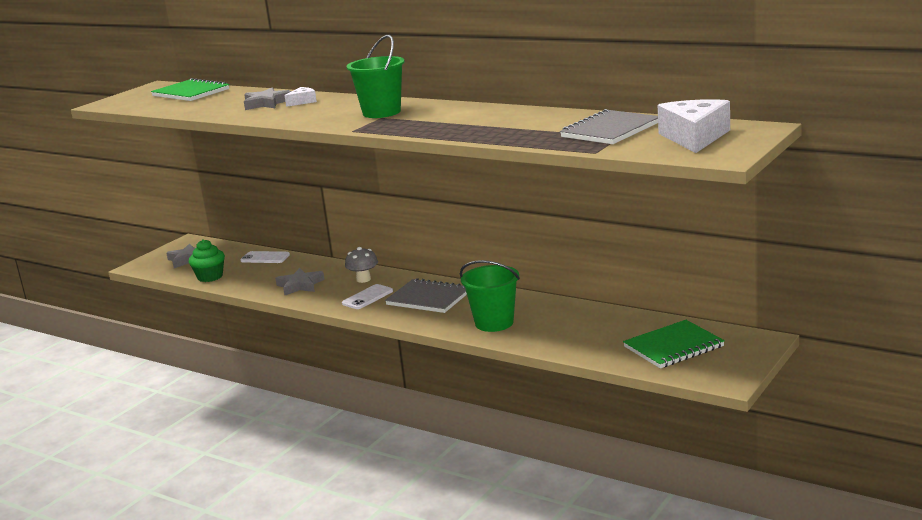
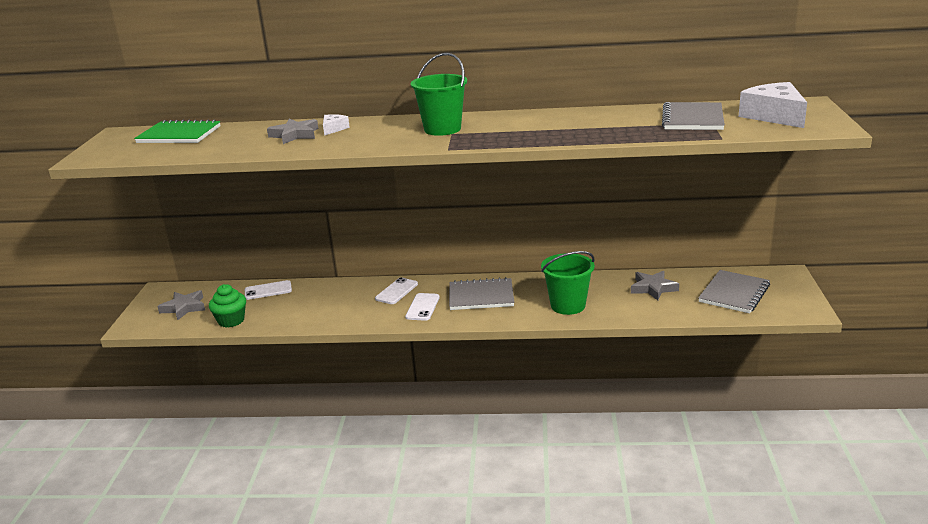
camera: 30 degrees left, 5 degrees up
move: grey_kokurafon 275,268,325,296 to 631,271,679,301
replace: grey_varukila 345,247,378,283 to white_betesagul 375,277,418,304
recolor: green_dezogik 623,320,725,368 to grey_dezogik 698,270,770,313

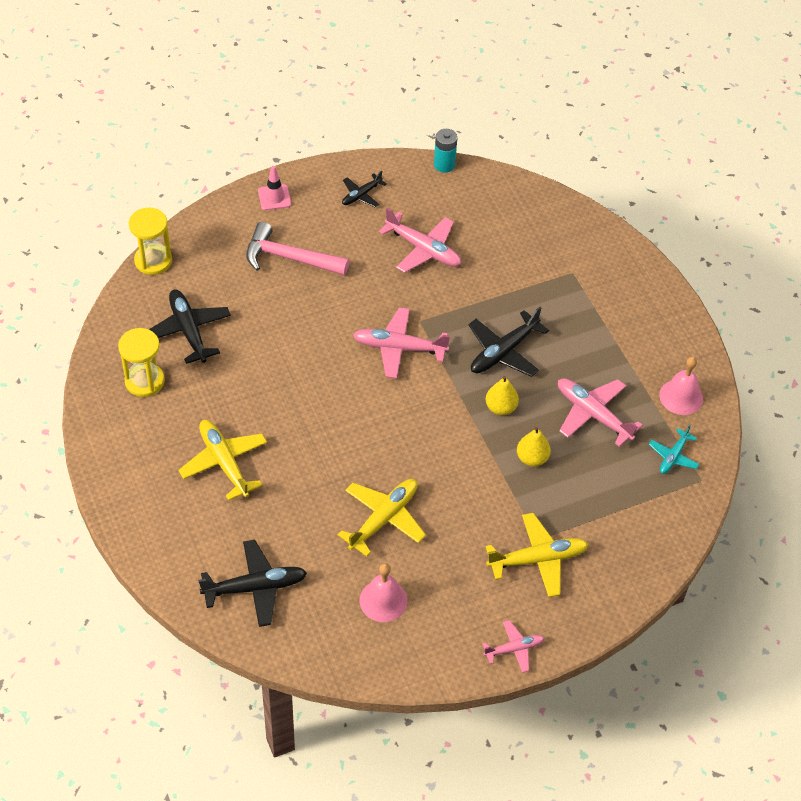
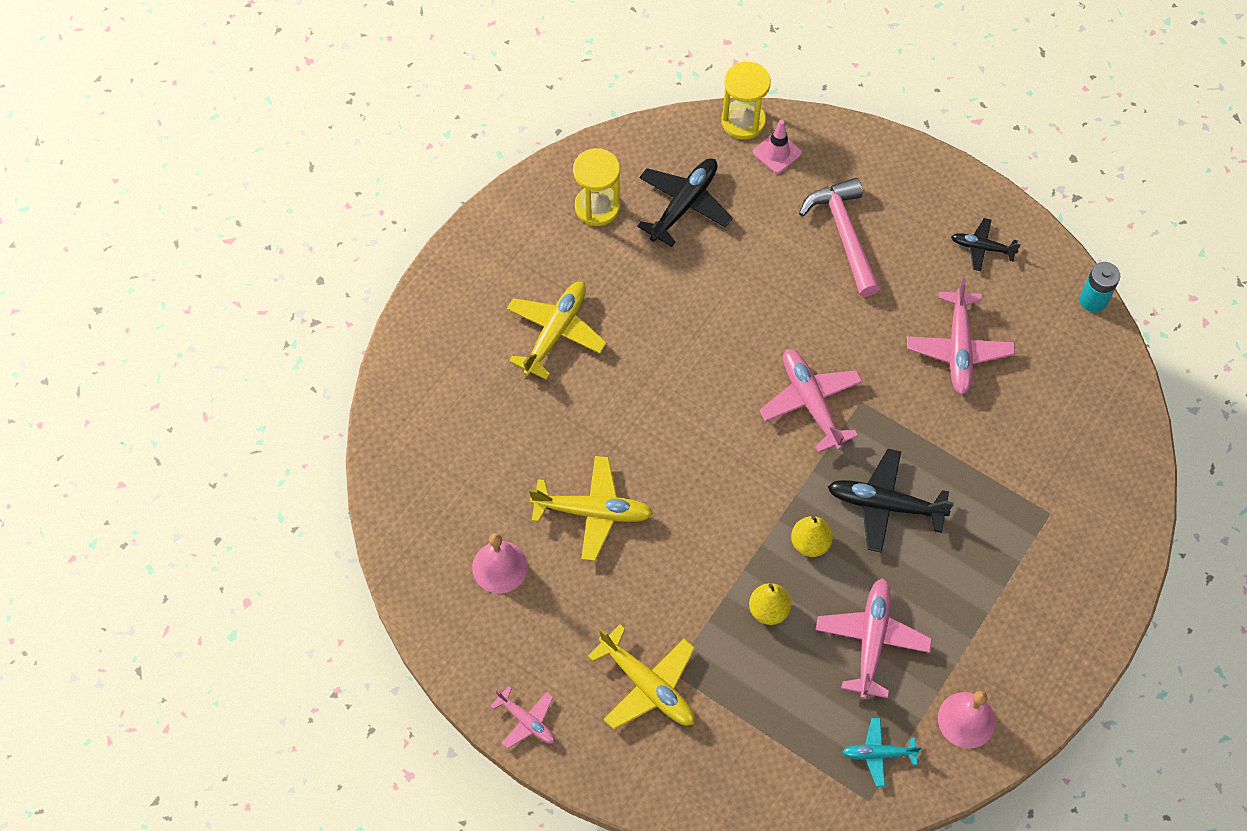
camera: 60 degrees right, 10 degrees up
delete: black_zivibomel 198,540,307,627
move: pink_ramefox 258,166,291,210 to 753,120,802,173

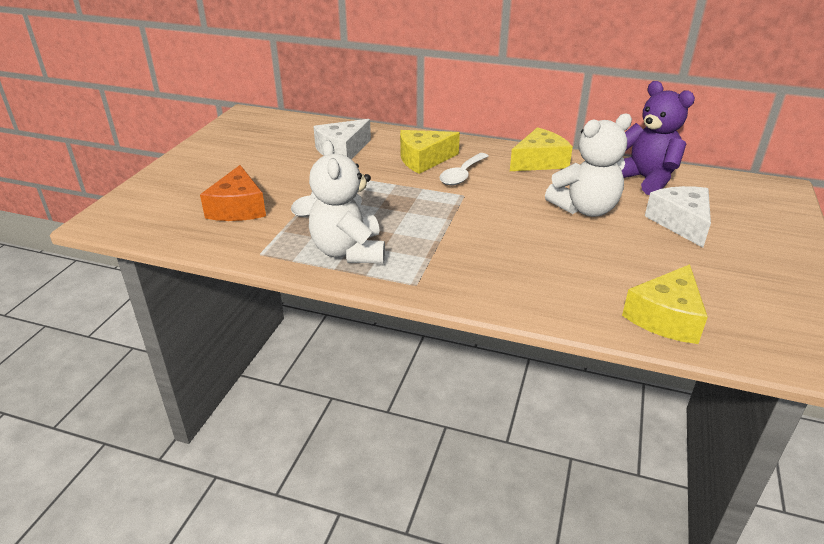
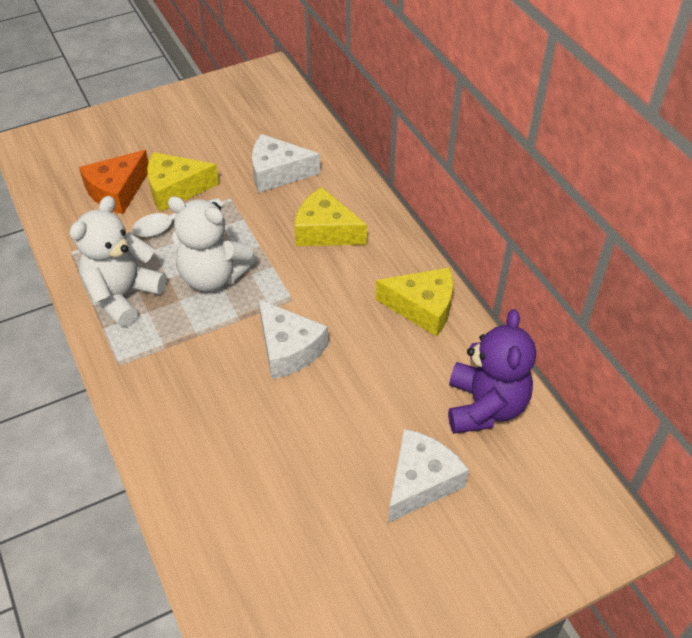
camera: 45 degrees right, 15 degrees up
delete: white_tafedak 439,153,488,186
insert: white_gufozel 259,299,328,379
move: yellow_gufozel 622,264,708,344 to 147,152,219,212; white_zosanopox 545,113,632,217 to 167,196,257,292

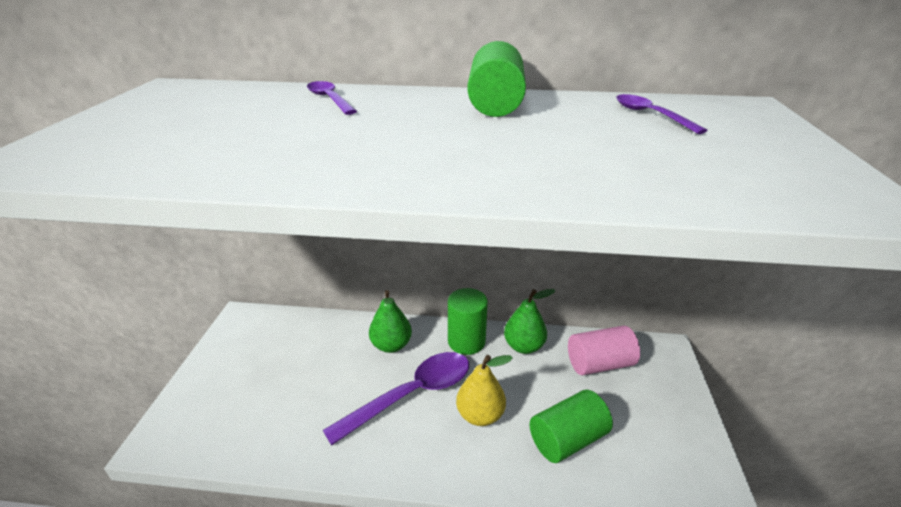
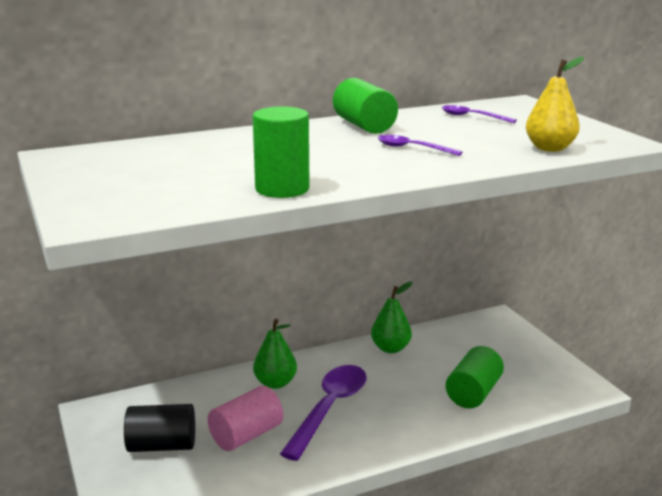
camera: 30 degrees left, 10 degrees down
insert: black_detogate 124,404,195,452
move: pink_detogate 568,326,640,375 to 208,386,283,451; green_detogate 448,288,488,355 to 252,106,310,198; purple_tafedak 307,81,357,115 to 378,135,463,156; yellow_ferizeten 456,355,513,426 to 526,56,584,152

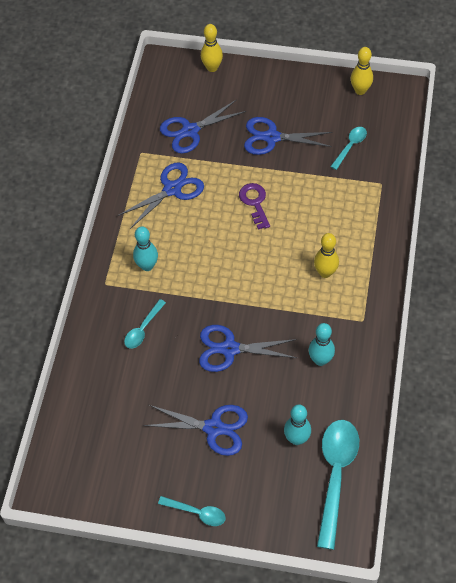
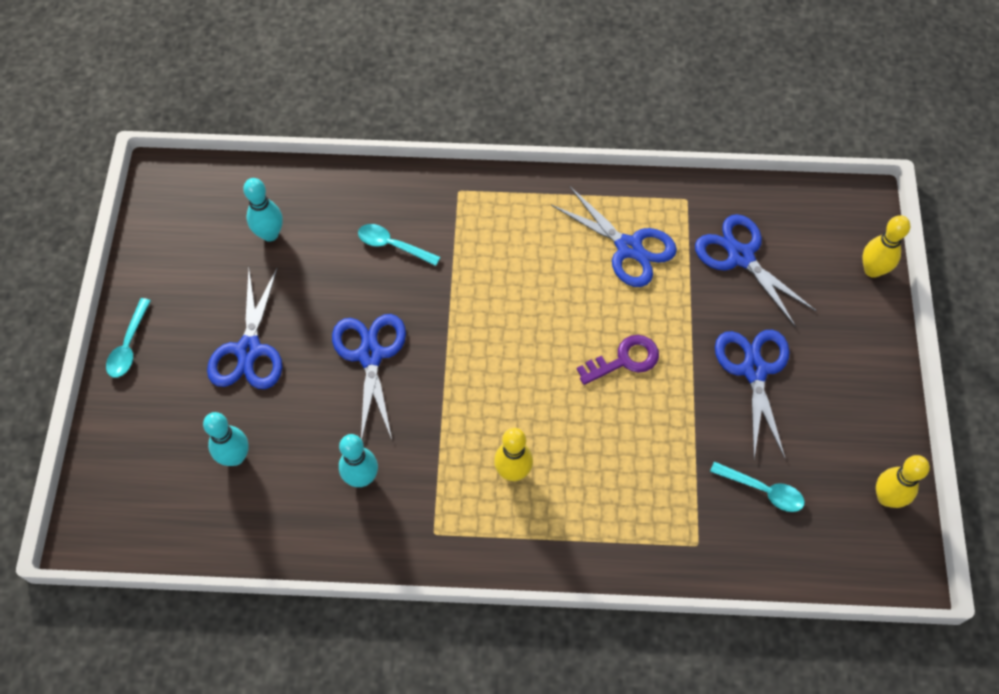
camera: 80 degrees right, 5 degrees up
delete: turquoise_tafedak 317,420,359,550
move: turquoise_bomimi 133,226,158,271 to 243,178,283,242

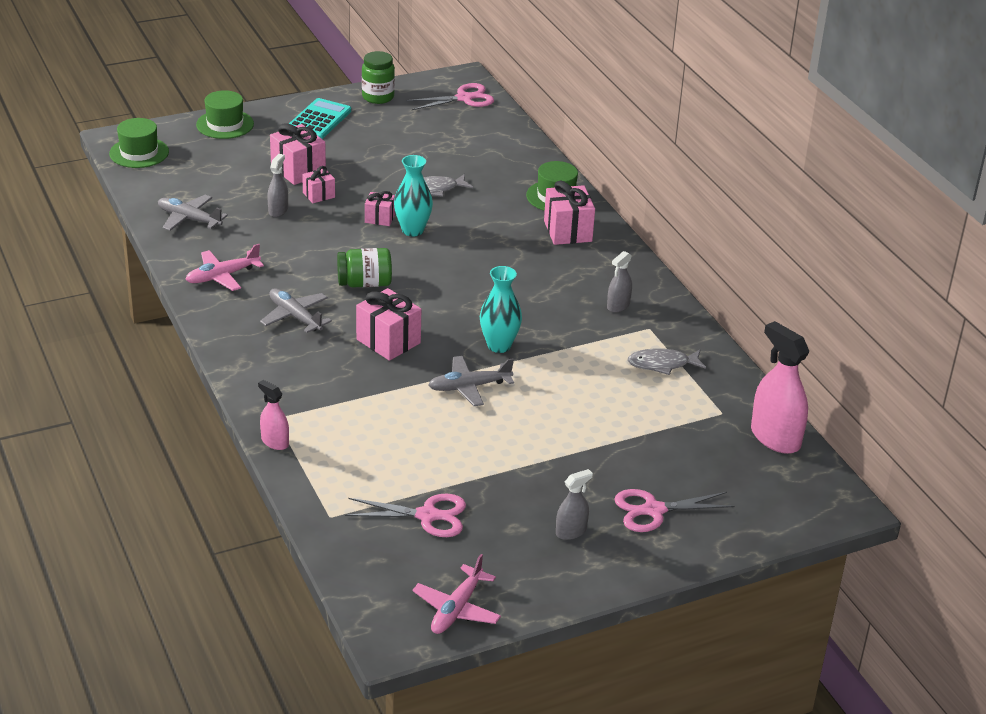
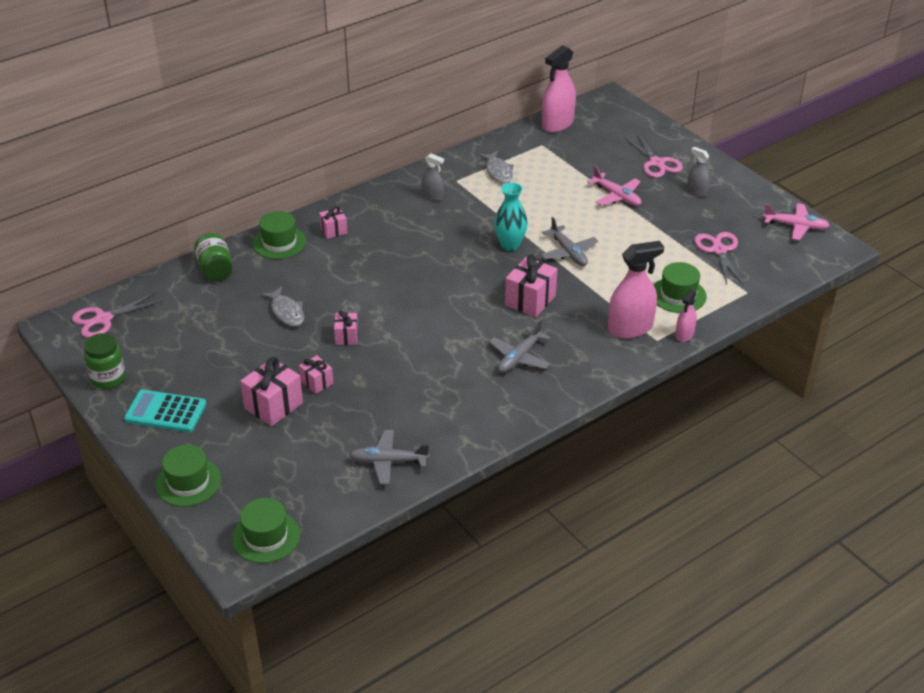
camera: 100 degrees left, 5 degrees up
delete: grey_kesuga 267,154,288,217; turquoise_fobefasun 394,155,433,237
insert: pink_kesuga 608,241,664,338; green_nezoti 654,262,707,313
move: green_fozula 337,248,392,287 to 194,233,232,281; pink_zivibomel 185,244,264,291 to 587,166,641,206
rotate: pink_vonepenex 406,83,494,110 = 72,292,163,338 90 degrees counterclockwise; grey_zivibomel 158,195,228,231 = 349,430,429,485 75 degrees clockwise
resize: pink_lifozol 544,181,595,245 = 319,206,347,239 x0.58

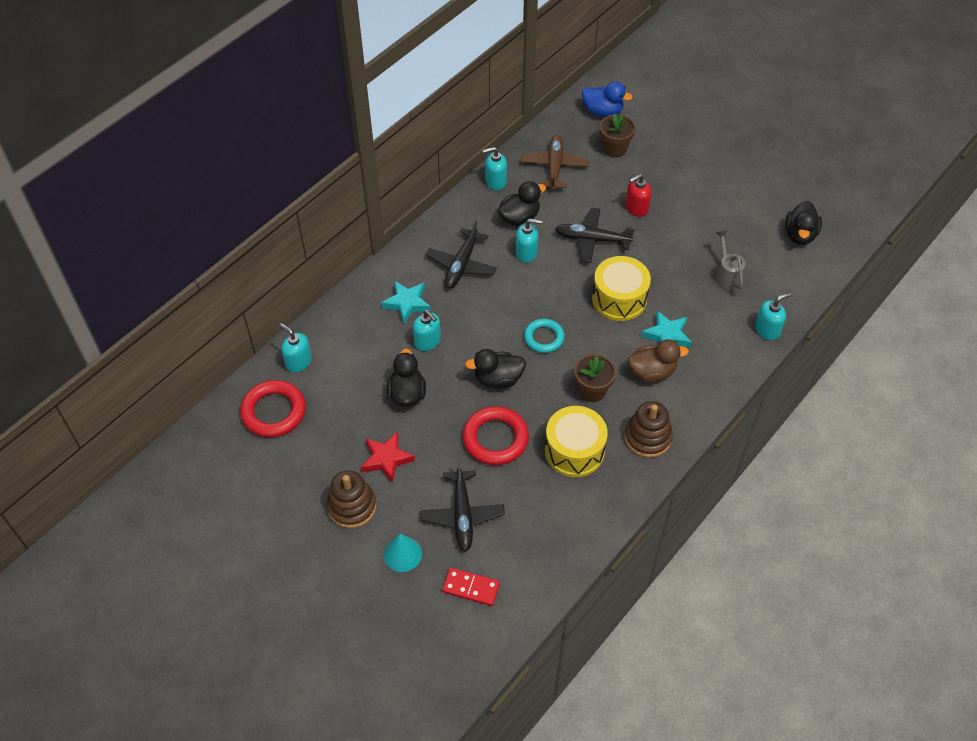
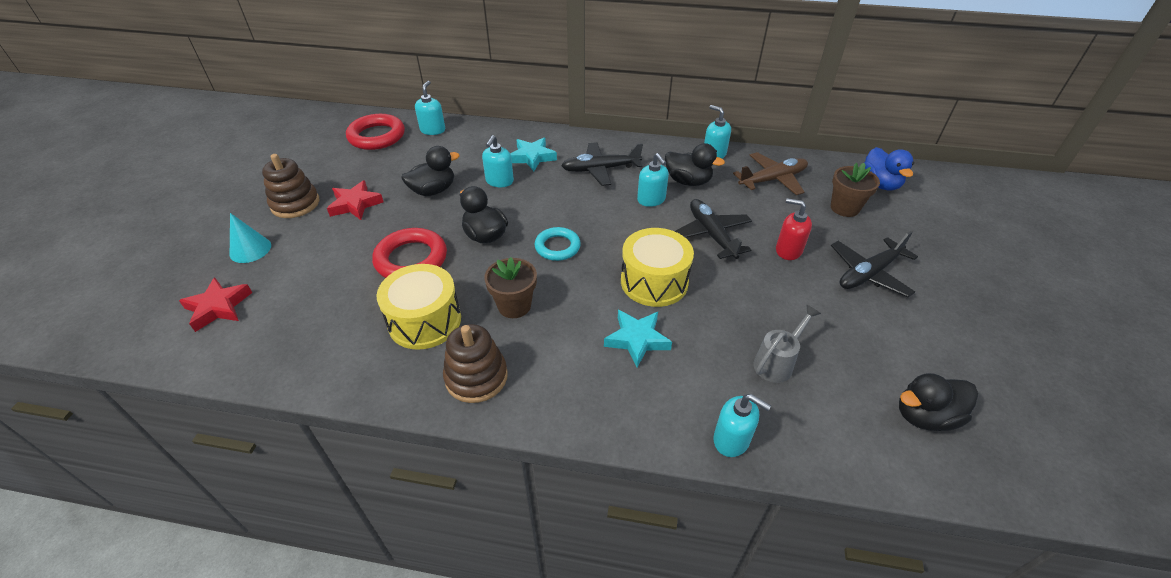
camera: 60 degrees right, 10 degrees down
delete: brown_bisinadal 628,339,689,382
move: black_zivibomel 420,460,505,551 to 831,231,918,297
replace: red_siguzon 442,568,500,606 to red_kokurafon 179,277,253,332

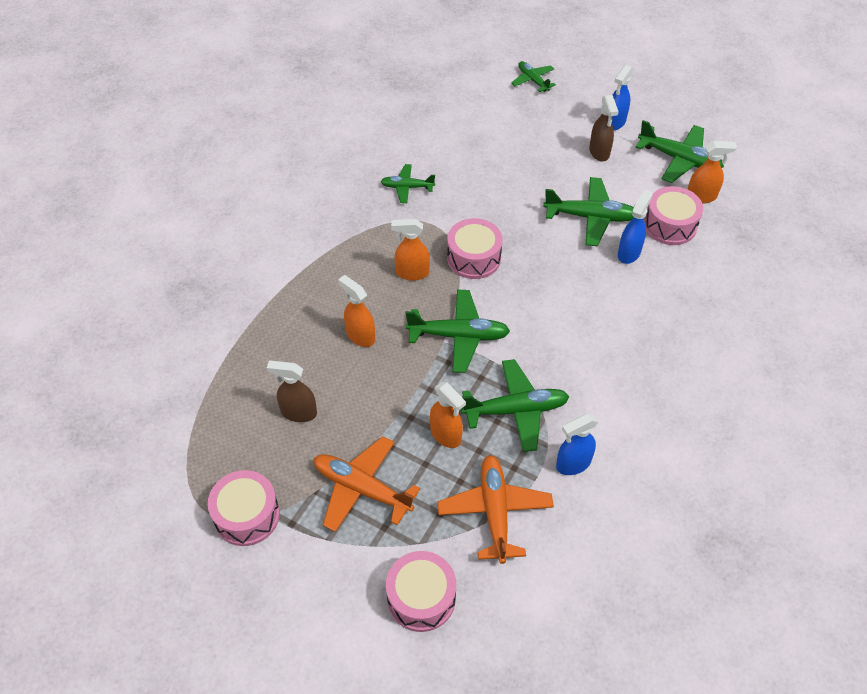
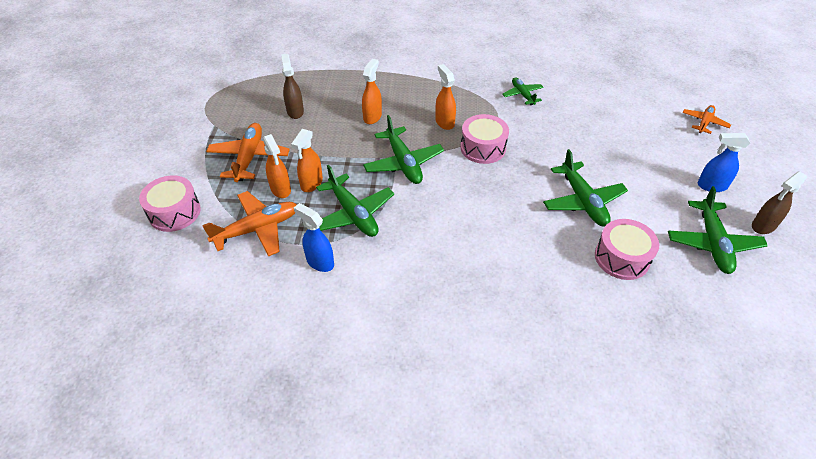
camera: 65 degrees right, 5 degrees down
delete: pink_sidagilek 208,470,280,546; blue_kesuga 618,190,653,264
move: orange_kesuga 688,141,737,204 to 263,134,291,198; brown_kesuga 589,95,619,161 to 752,171,807,234
recolor: green_zivibomel 511,61,556,92 to orange_zivibomel 683,105,731,134

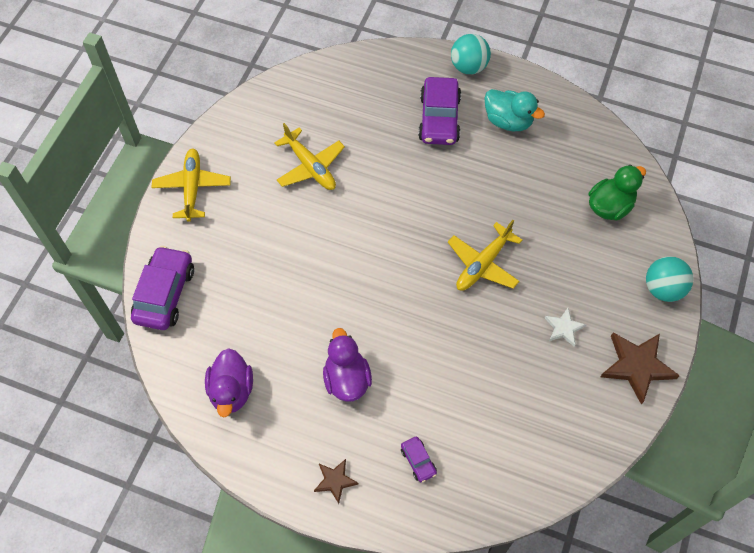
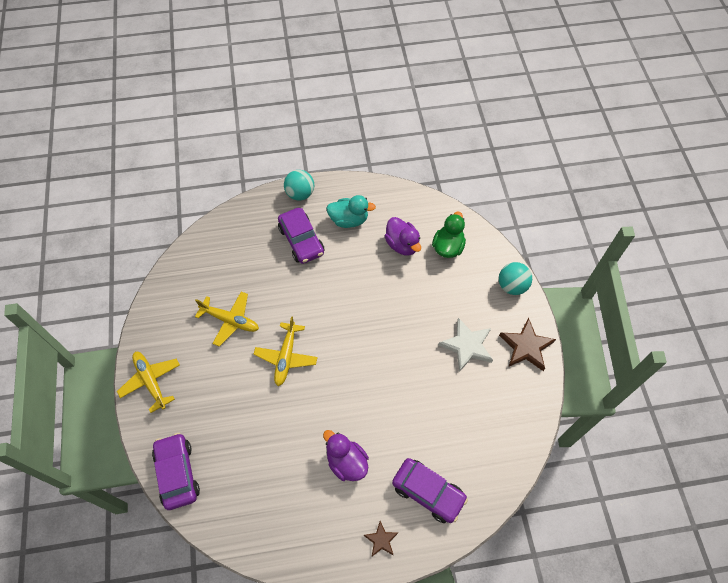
camera: 30 degrees left, 0 degrees up
move: yellow_zivibomel 448,220,522,291 to 253,316,318,386; purple_bisinadal 205,348,253,417 to 385,217,421,256
resize: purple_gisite 401,436,437,482 = 392,458,468,523 x2.10; white_kokurafon 545,308,586,347 = 438,318,493,372 x1.80

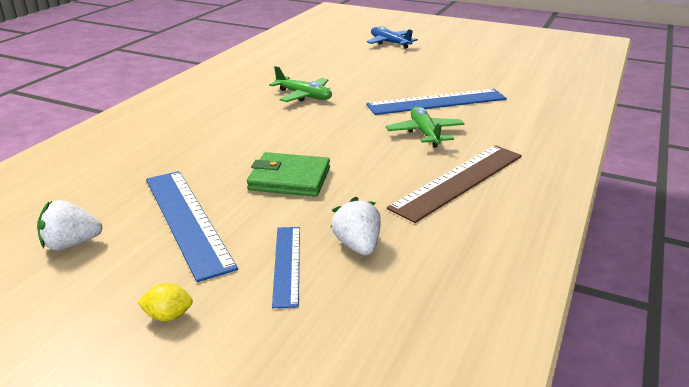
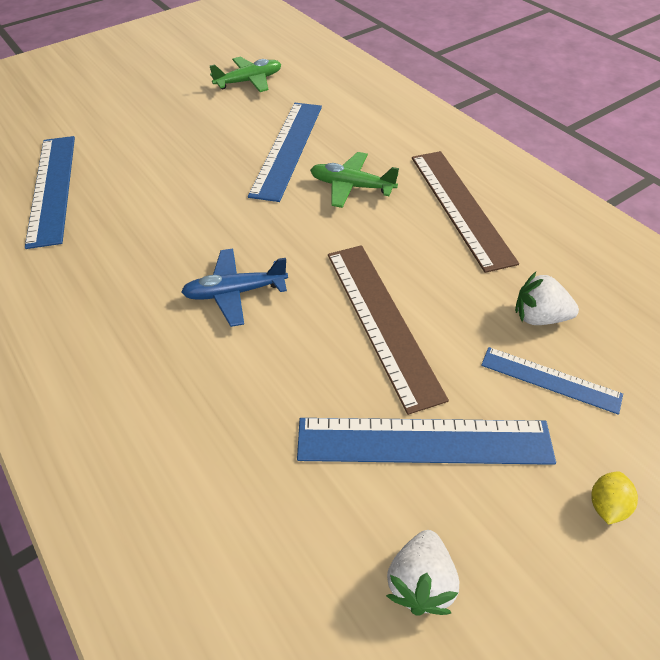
camera: 60 degrees left, 20 degrees up
insert: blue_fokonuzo 25,136,75,249
move: blue_zivibomel 367,26,418,49 to 181,248,288,327; green_zivibomel 269,66,332,102 to 210,57,281,92
replace: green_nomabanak 247,152,330,197 to brown_fokonuzo 328,245,449,415

